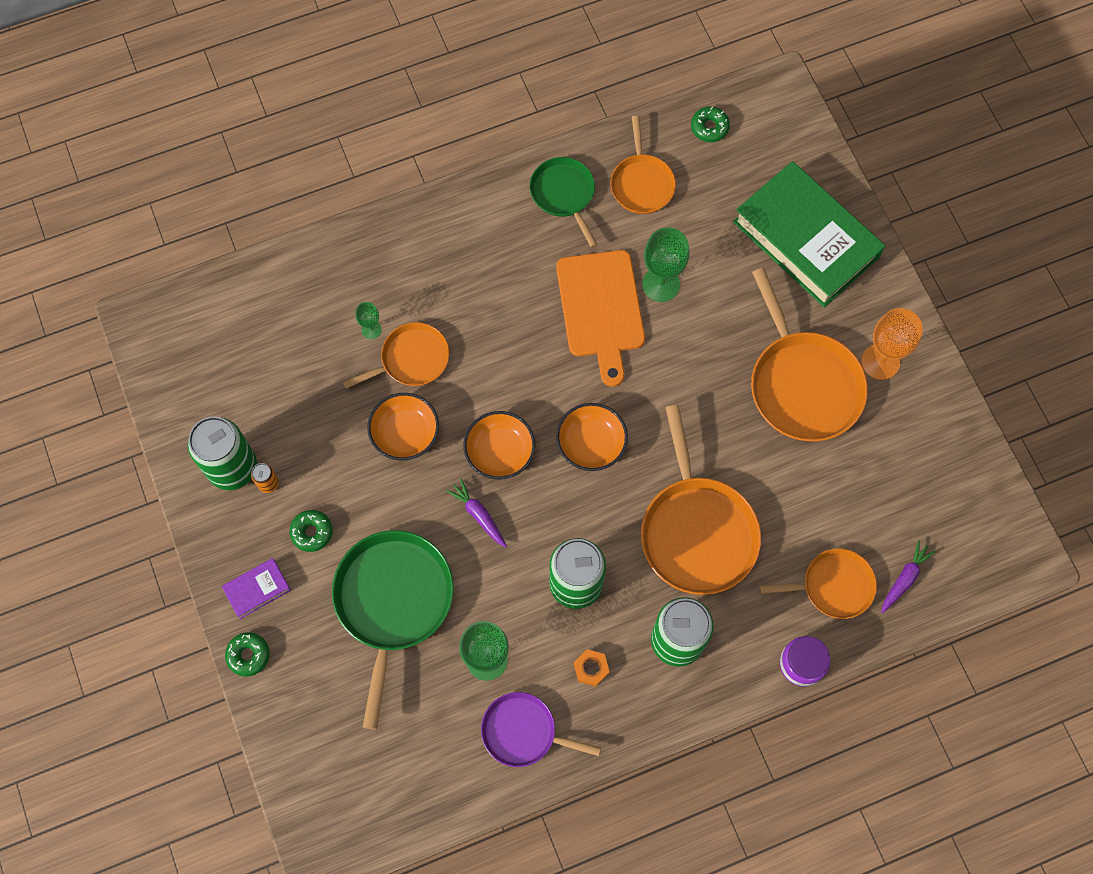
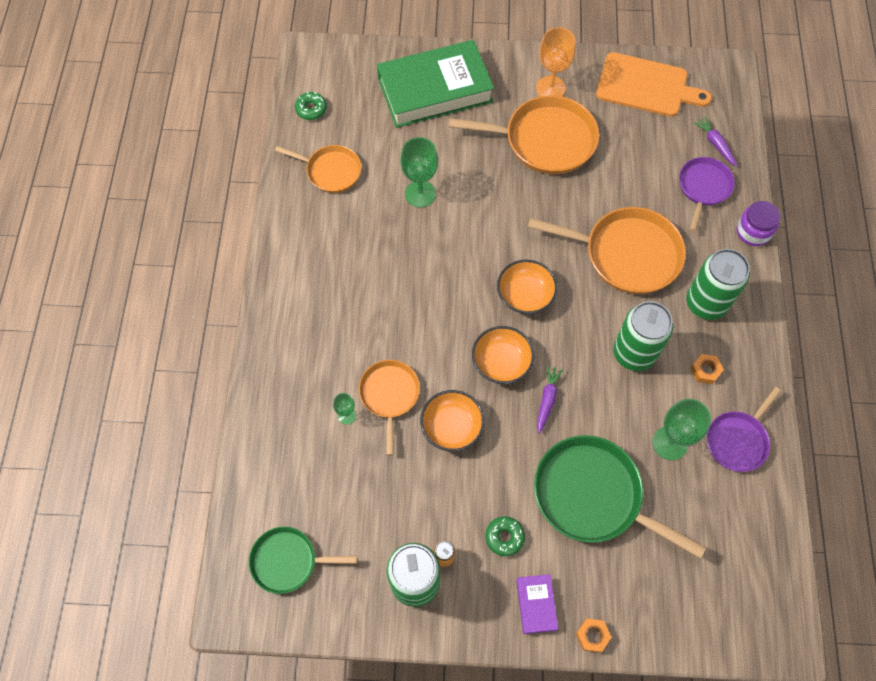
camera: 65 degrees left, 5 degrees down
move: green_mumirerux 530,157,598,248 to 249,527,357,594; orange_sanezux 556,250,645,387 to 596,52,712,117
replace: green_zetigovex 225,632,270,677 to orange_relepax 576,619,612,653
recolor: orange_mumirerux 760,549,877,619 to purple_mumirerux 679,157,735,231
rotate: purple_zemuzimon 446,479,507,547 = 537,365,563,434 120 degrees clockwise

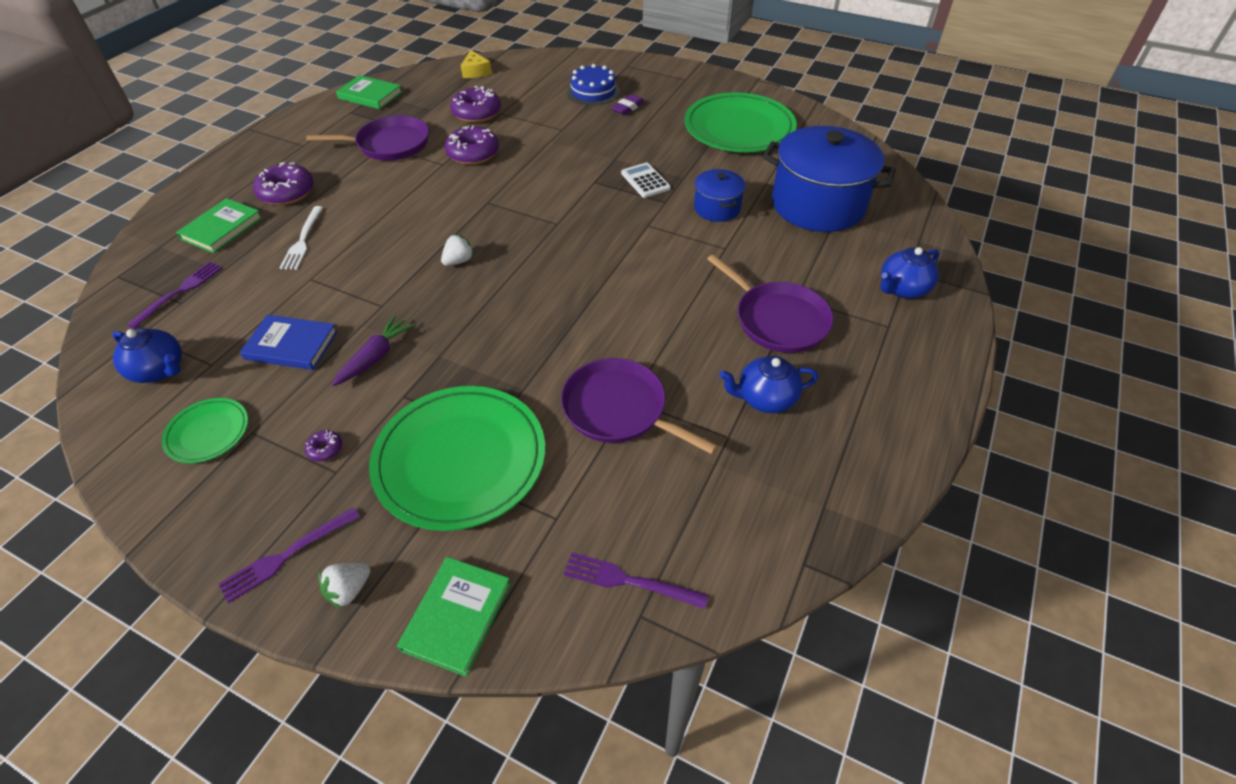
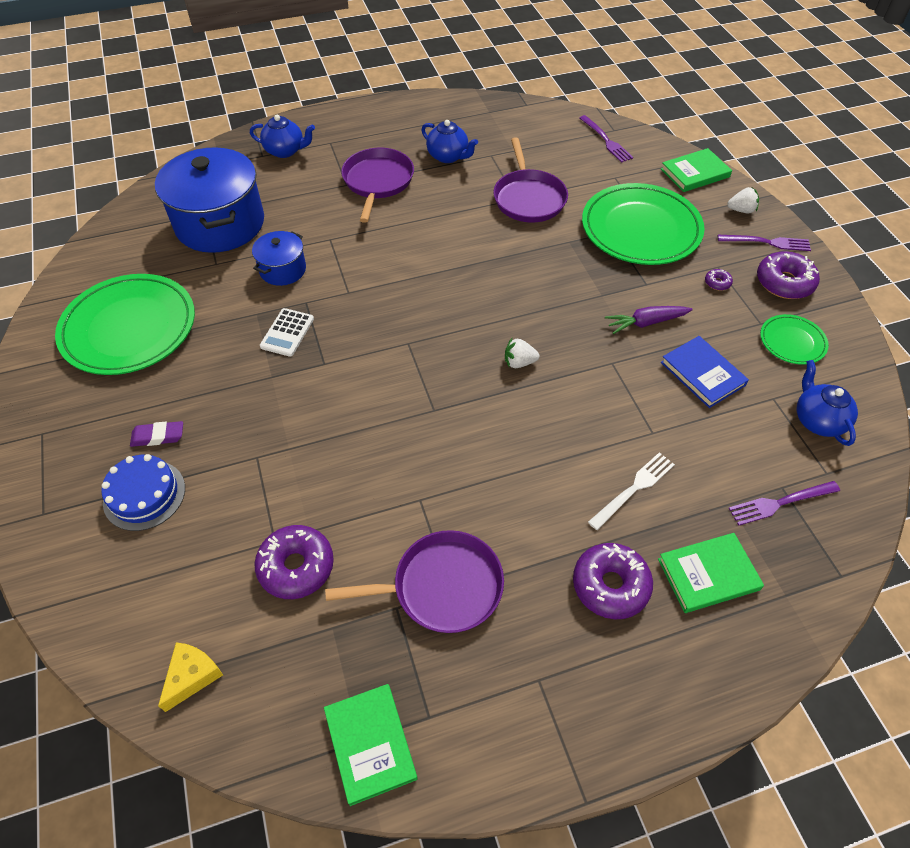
camera: 135 degrees left, 5 degrees up
move: purple_zetigovex 445,126,499,165 to 757,251,820,299
rotate: purple_mumirerux 306,115,429,161 = 325,530,504,633 135 degrees clockwise

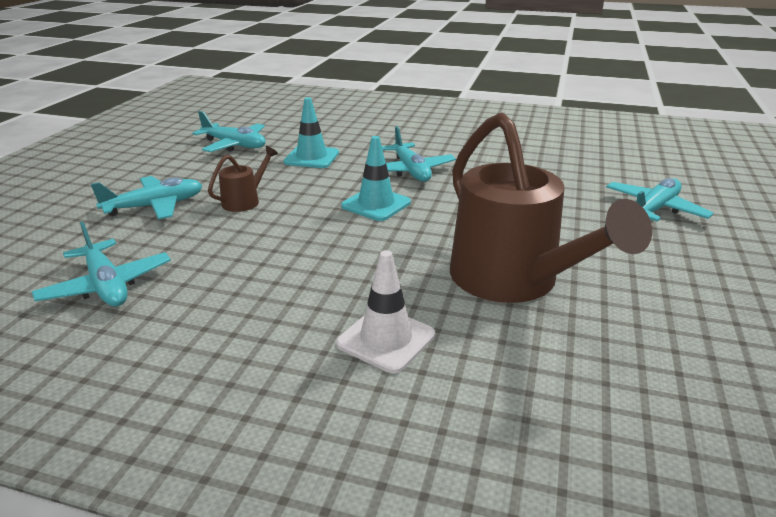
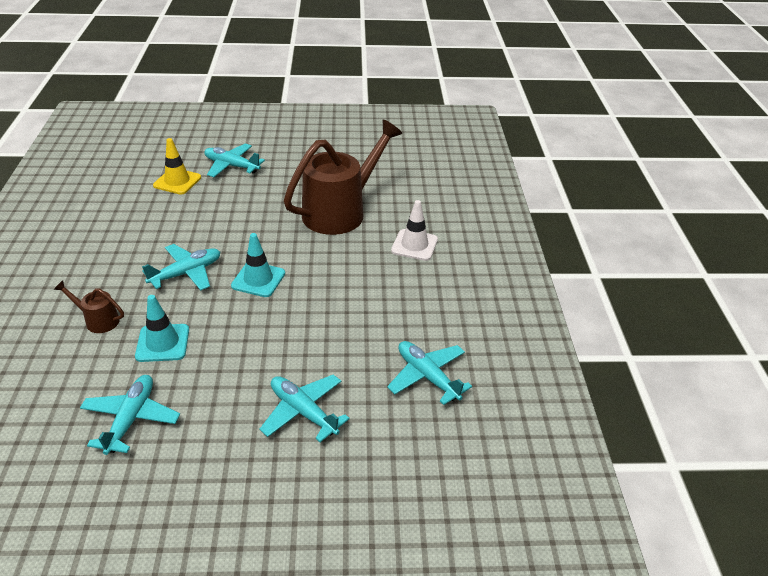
camera: 110 degrees left, 10 degrees up
insert: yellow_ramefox 153,138,201,194
move: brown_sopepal 208,146,278,212 to 54,280,124,333
rotate: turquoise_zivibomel 32,221,171,306 = 387,341,472,405 75 degrees counterclockwise

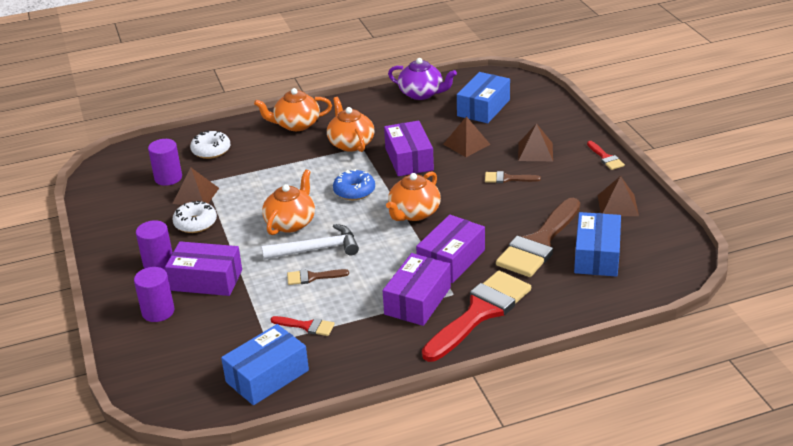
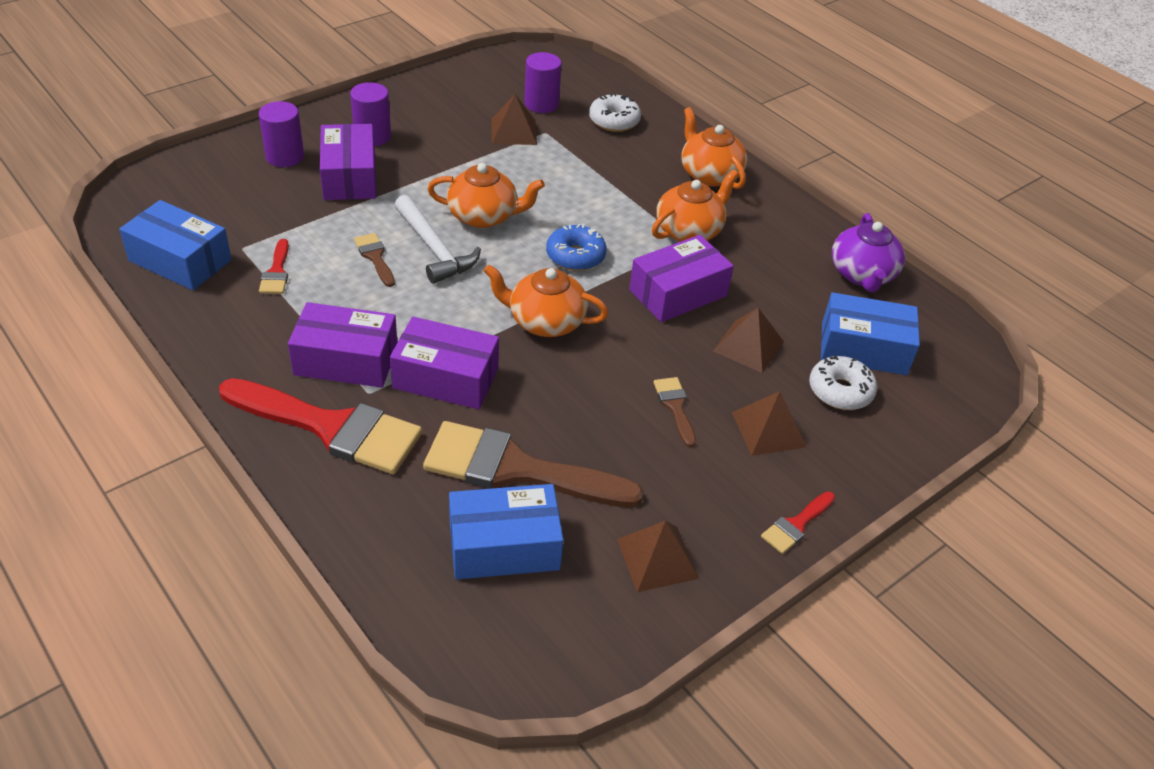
camera: 65 degrees right, 10 degrees up
move: white_zetigovex 172,201,217,233 to 809,355,877,410

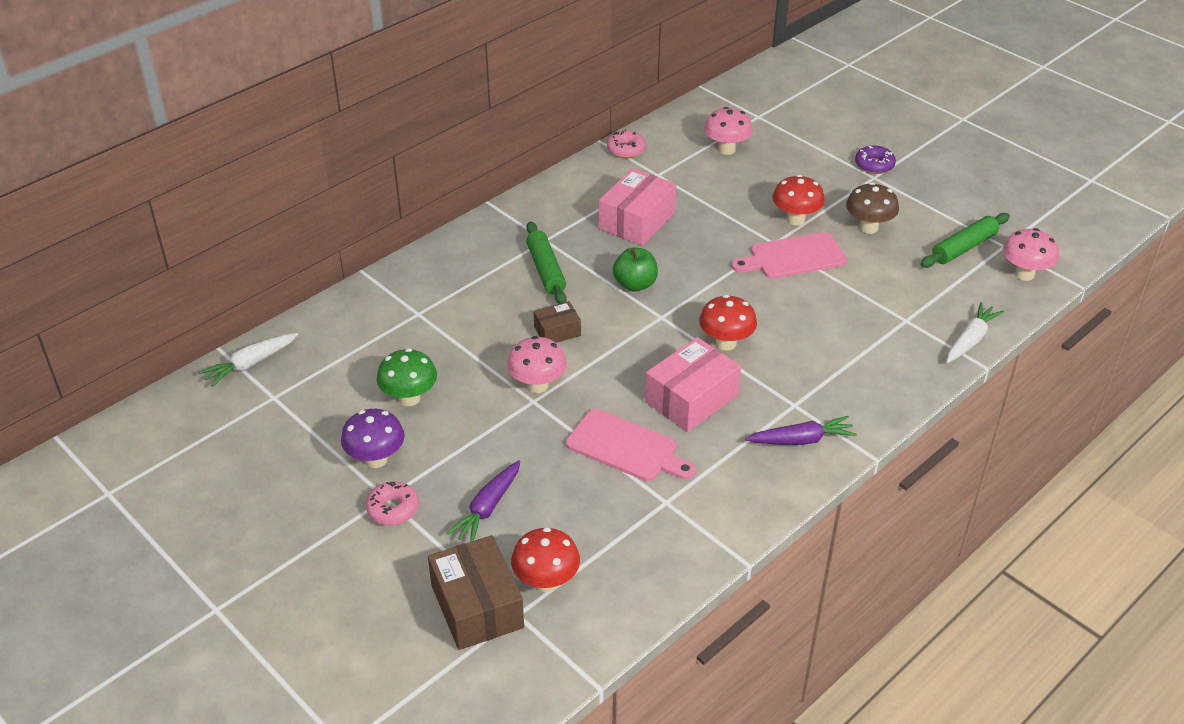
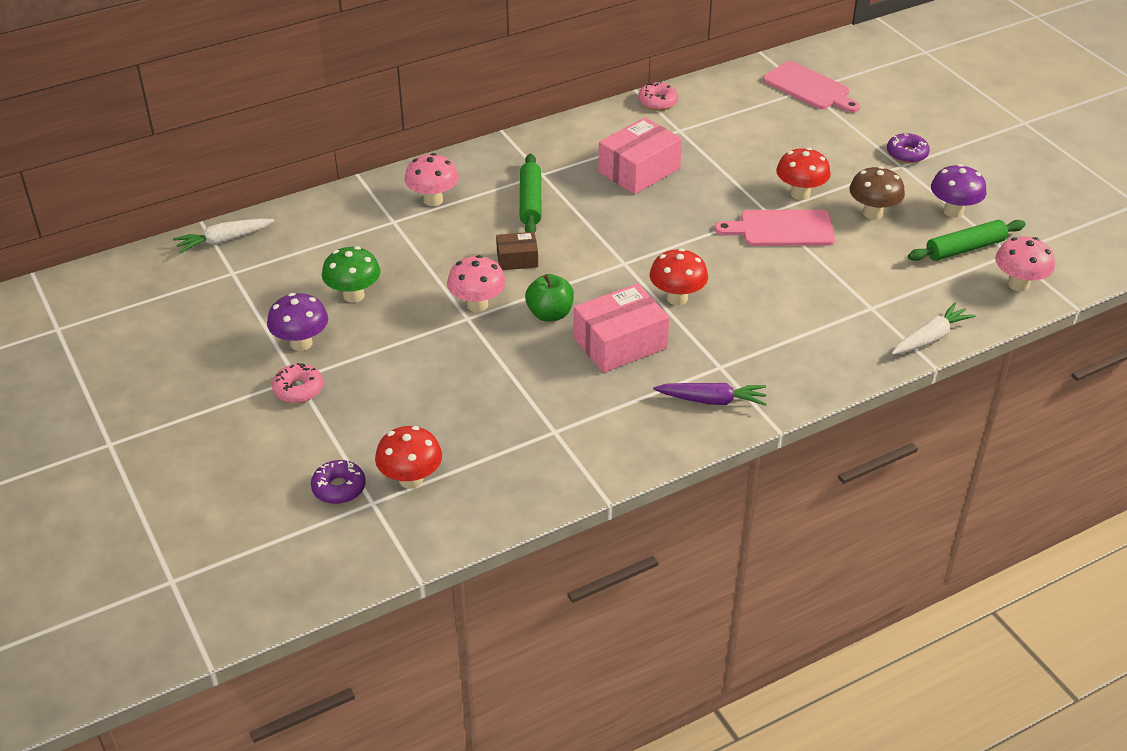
camera: 15 degrees right, 0 degrees up
delete: purple_zemuzimon 447,460,521,542
insert: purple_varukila 931,164,987,218
move: pink_varukila 704,107,753,155 to 404,153,459,206; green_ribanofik 613,247,658,292 to 525,274,574,322; pink_sanezux 566,409,696,481 to 763,61,860,113
replace: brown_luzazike 428,535,524,650 to purple_zetigovex 311,460,366,504

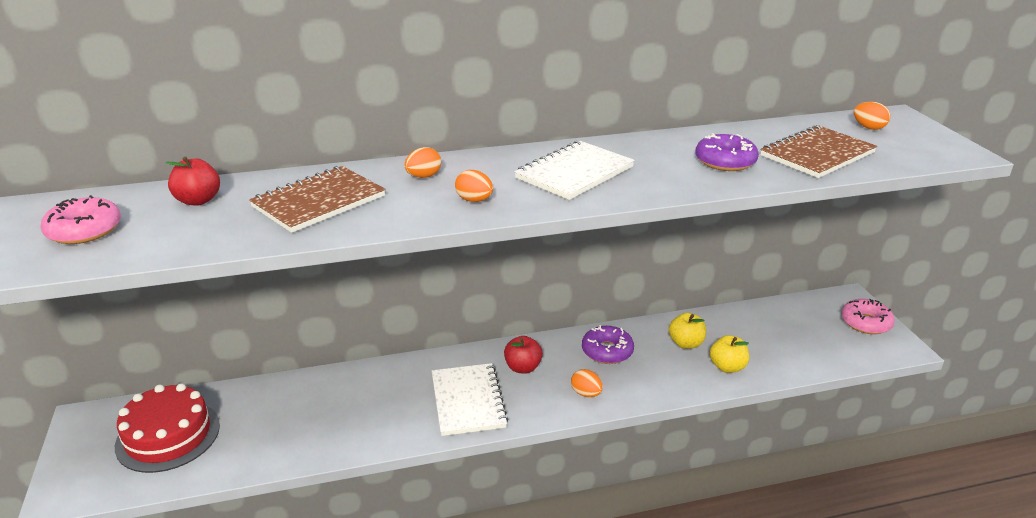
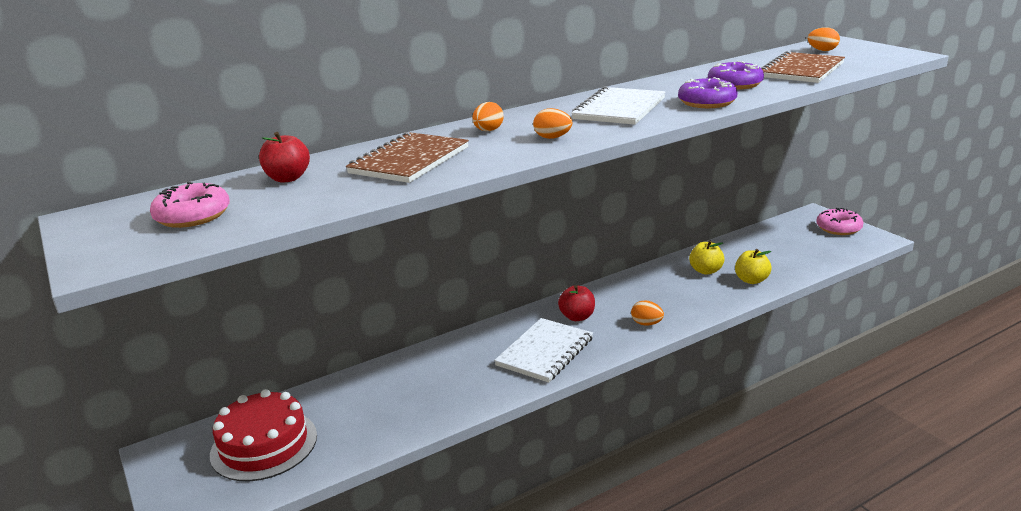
camera: 15 degrees left, 5 degrees down
move: purple_zetigovex 582,325,634,364 to 678,77,738,108
rotate: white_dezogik 432,363,508,436 = 494,318,593,382 60 degrees clockwise

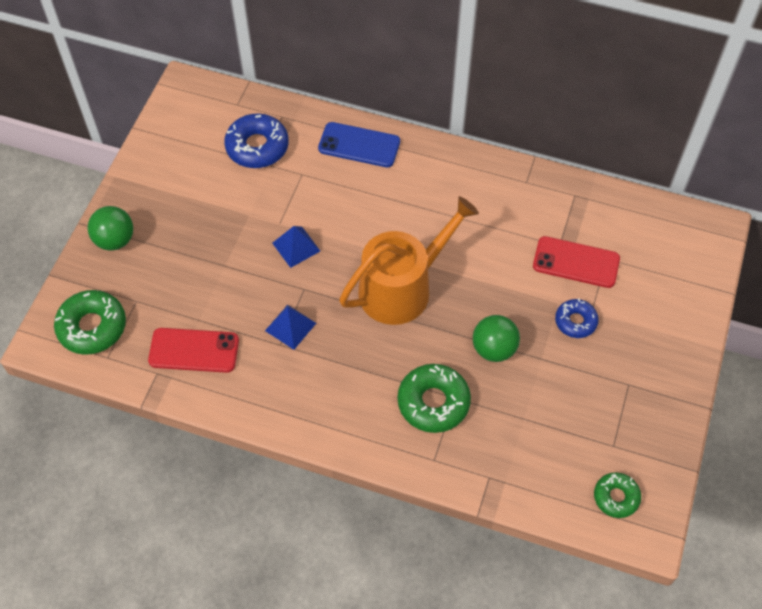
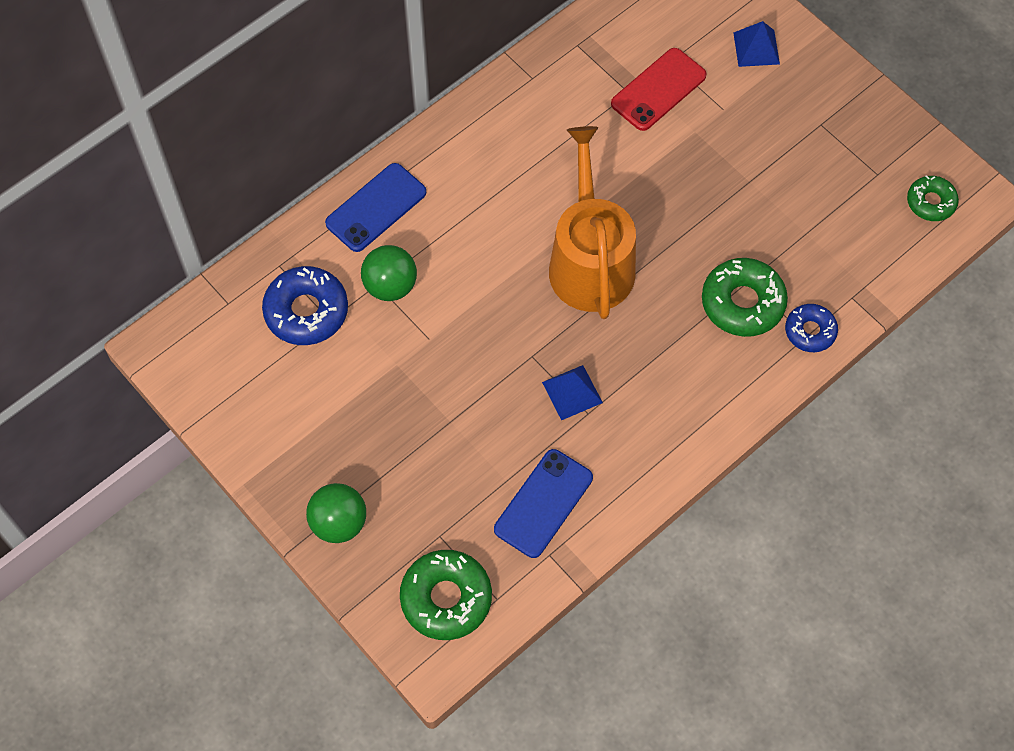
camera: 60 degrees left, 5 degrees up
move: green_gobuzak 473,315,520,362 to 361,245,417,301; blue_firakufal 272,226,320,268 to 733,21,780,67; blue_zetigovex 555,299,599,338 to 785,304,838,352
recolor: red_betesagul 148,328,239,373 to blue_betesagul 494,449,593,558

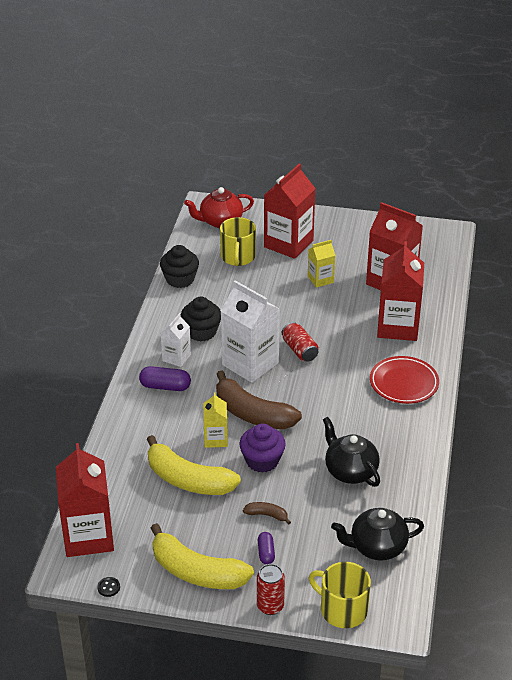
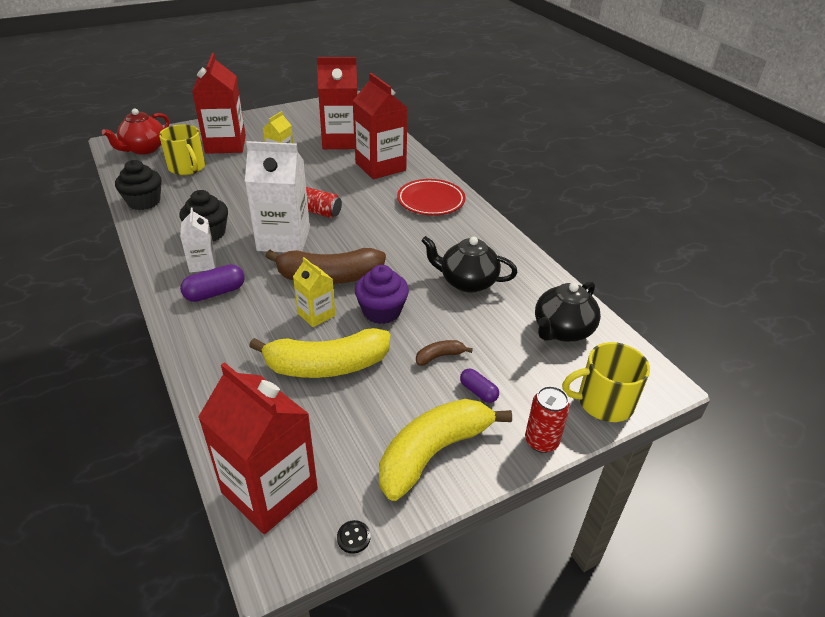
camera: 40 degrees left, 0 degrees up
rotate: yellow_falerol 151,523,254,589 = 379,399,512,501 150 degrees clockwise

